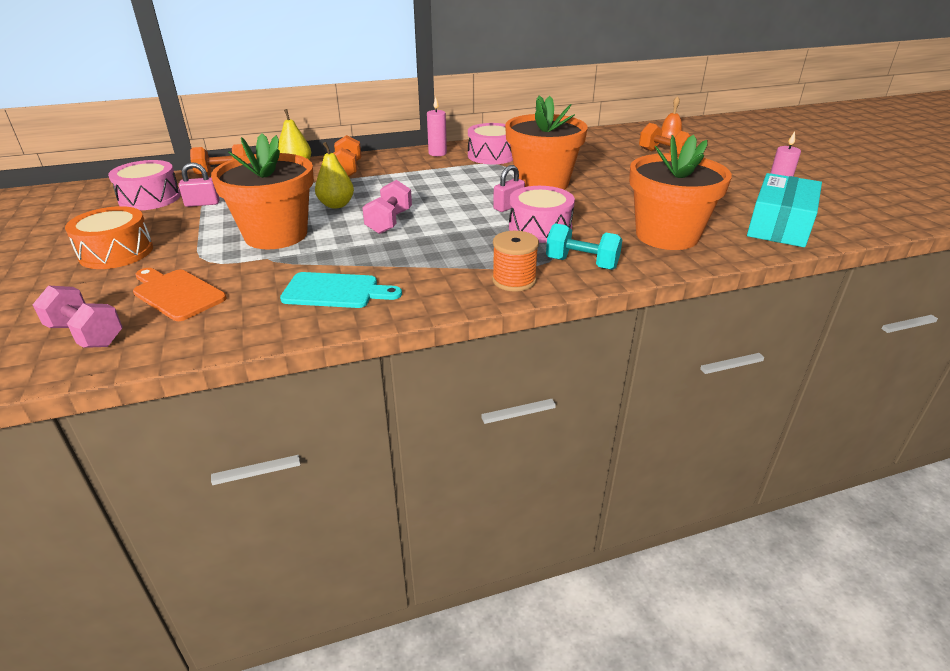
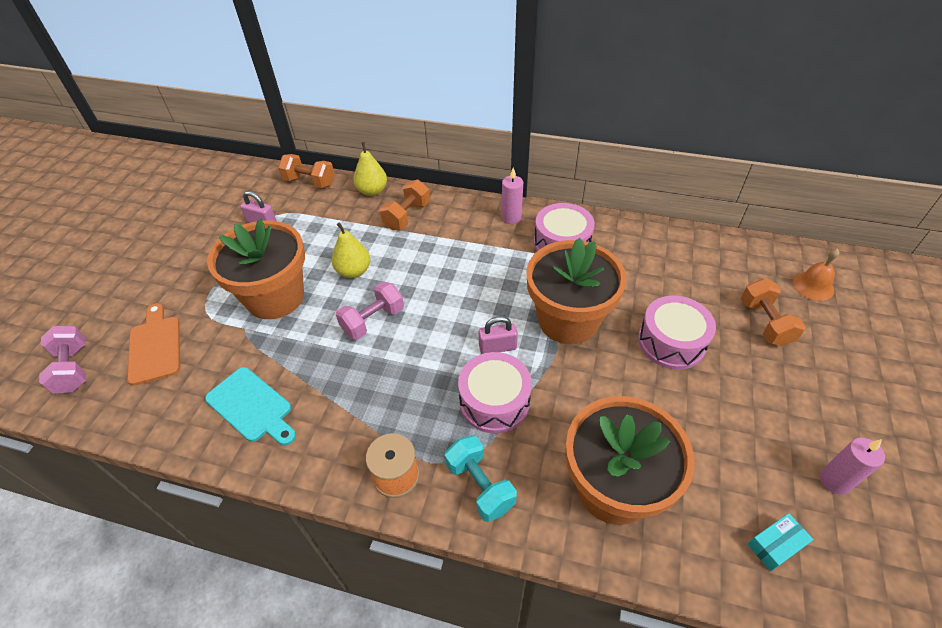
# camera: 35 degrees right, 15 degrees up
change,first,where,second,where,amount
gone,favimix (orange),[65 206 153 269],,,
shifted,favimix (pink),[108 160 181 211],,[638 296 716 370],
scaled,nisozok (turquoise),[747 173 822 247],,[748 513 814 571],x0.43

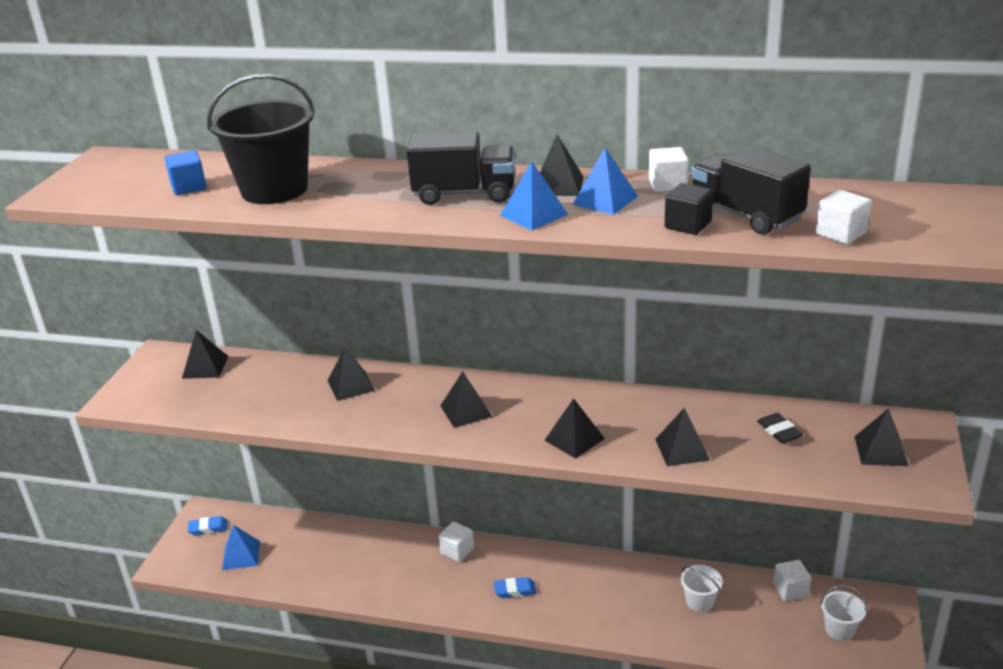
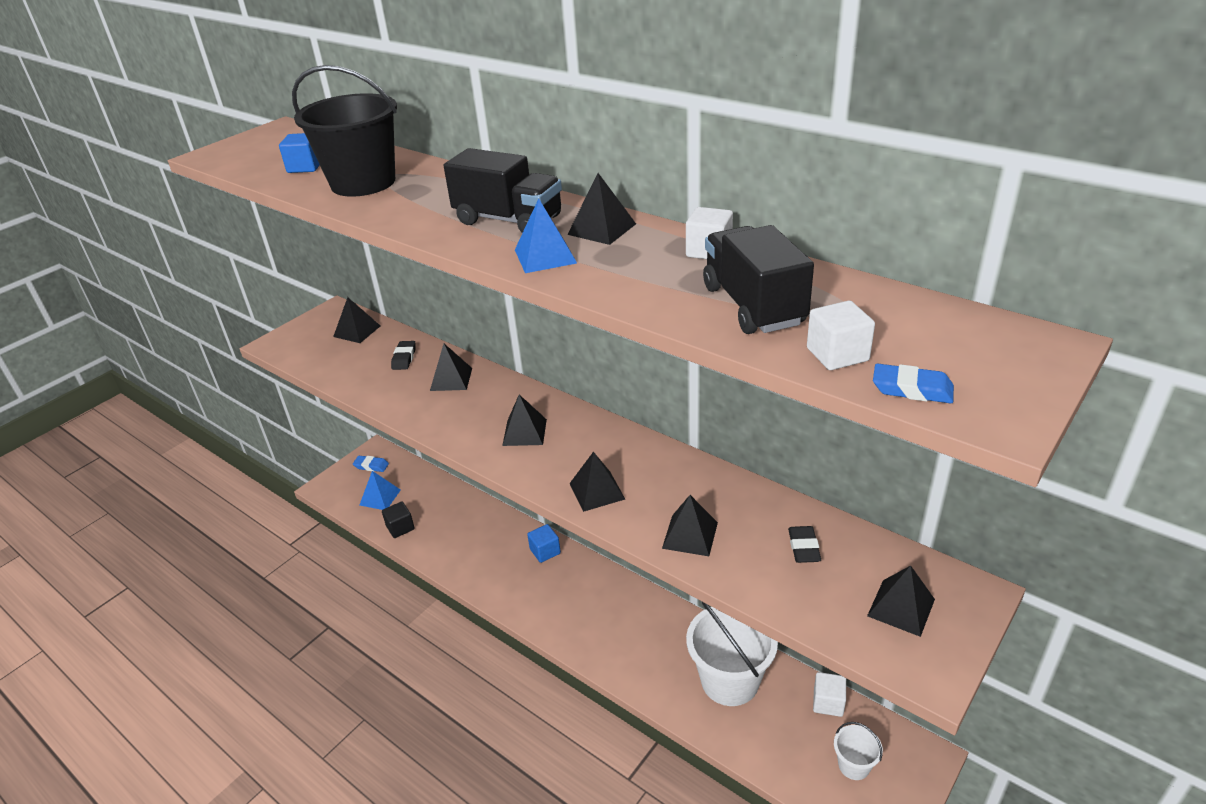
# camera: 25 degrees right, 5 degrees up
change,first,where,second,where,amount
gone,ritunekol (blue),[572 148 638 215],,,
new,,,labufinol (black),[391 341 416 370],
shifted,labufinol (blue),[494 577 537 598],,[873 363 954 403],
shifted,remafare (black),[664 183 713 235],,[382 502 415 538],
repainted,remafare (white),[438 522 474 562],remafare (blue),[527 524 561 563],
scaled,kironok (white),[681 565 723 612],,[686 602 778 706],x2.06

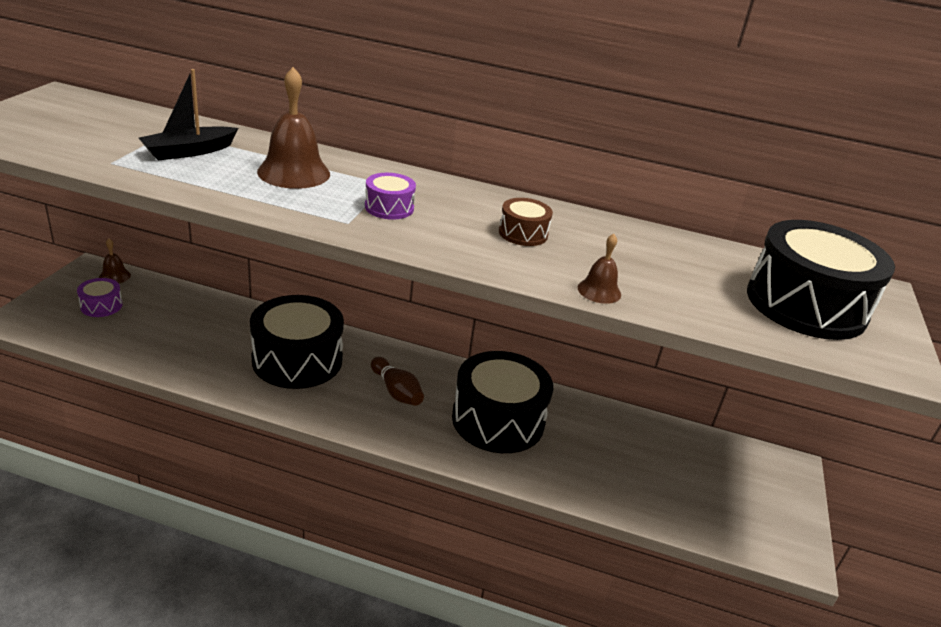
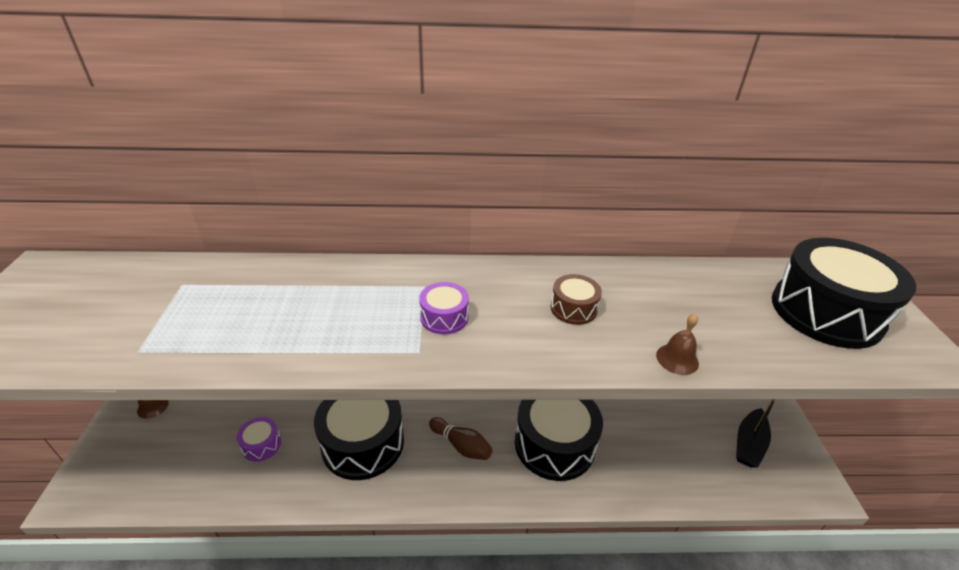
# camera: 15 degrees left, 5 degrees up
change,first,where,second,where,amount
gone,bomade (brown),[257 67 330 189],,,
shifted,favimix (purple),[77 278 122 317],,[237 417 281 462],
shifted,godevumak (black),[139 69 238 161],,[736 399 776 468],

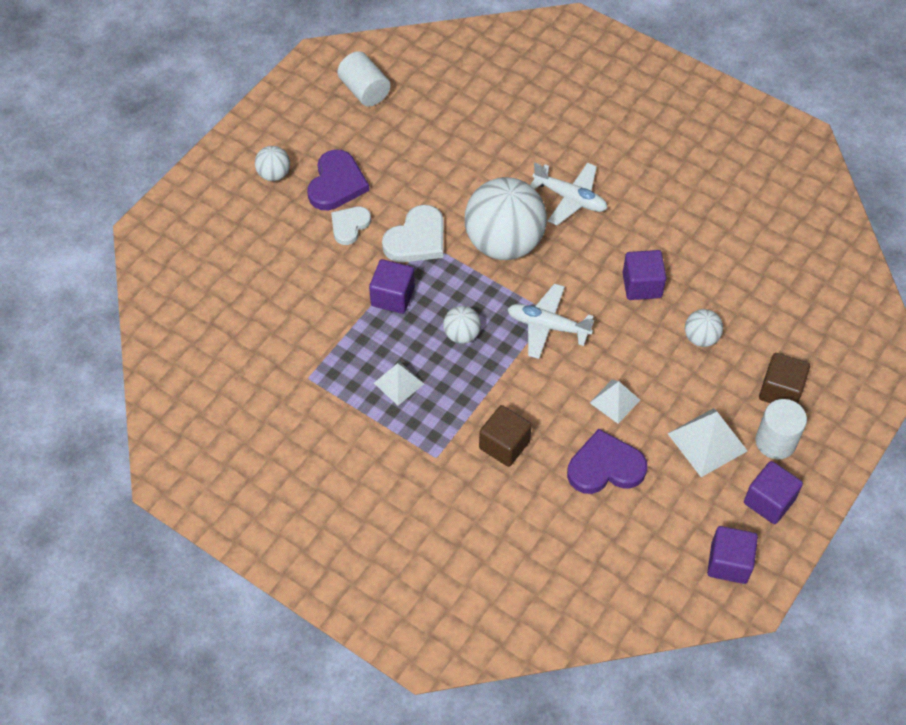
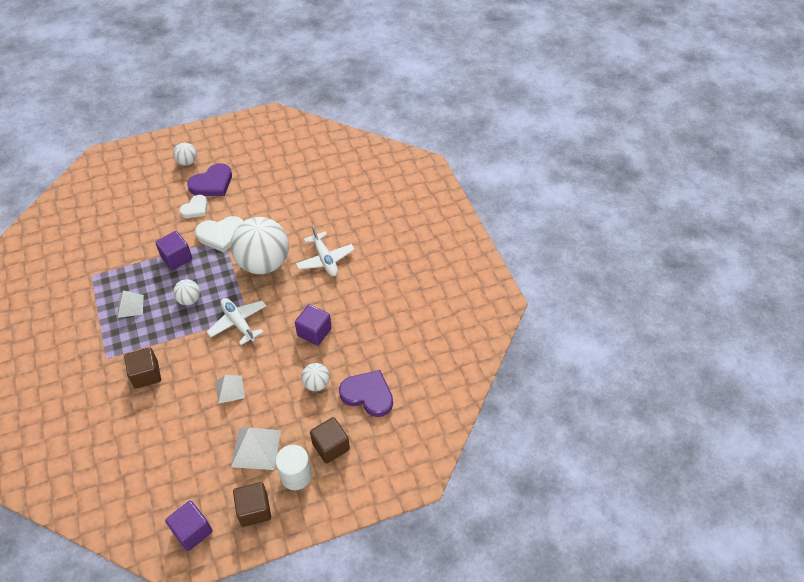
# camera: 35 degrees right, 5 degrees down
change,first,where,second,where,amount
gone,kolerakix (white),[337 51 391 106],,,
shifted,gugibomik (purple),[567 429 647 494],,[339 370 393 417],
repainted,remafare (purple),[744 461 803 524],remafare (brown),[233 482 271 527],
rotated,gugibomik (white),[331 207 371 245],,[179 195 208 218],150 degrees clockwise

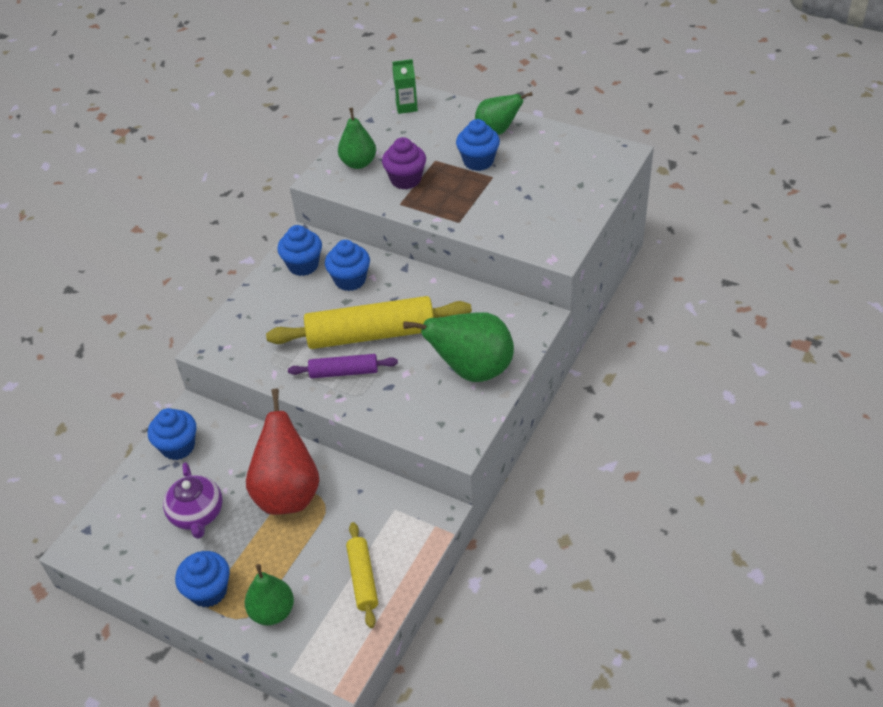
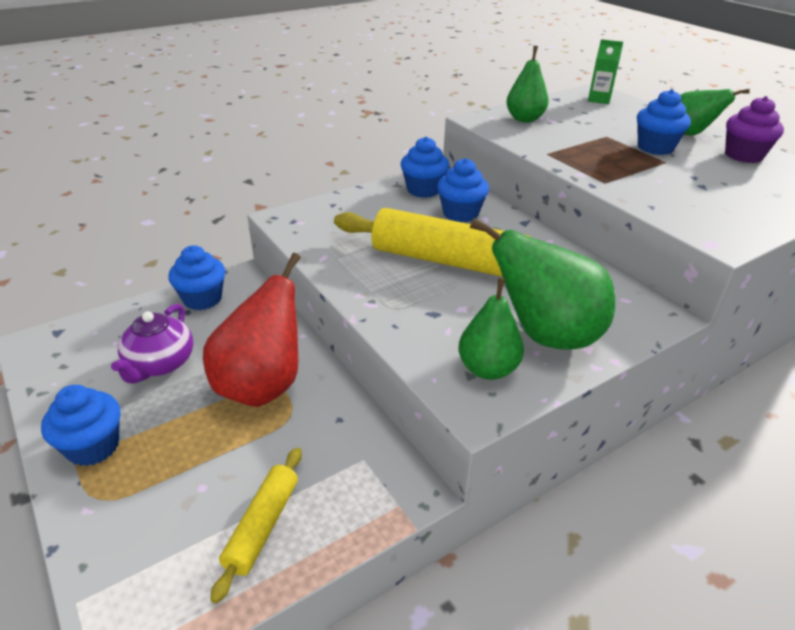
# camera: 25 degrees right, 10 degrees down
change,first,where,second,where,amount
gone,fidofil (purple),[288 354 398 378],,,
shifted,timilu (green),[245 564 294 626],,[458 278 524 380],
shifted,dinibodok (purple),[382 137 426 189],,[725 96 784 163],

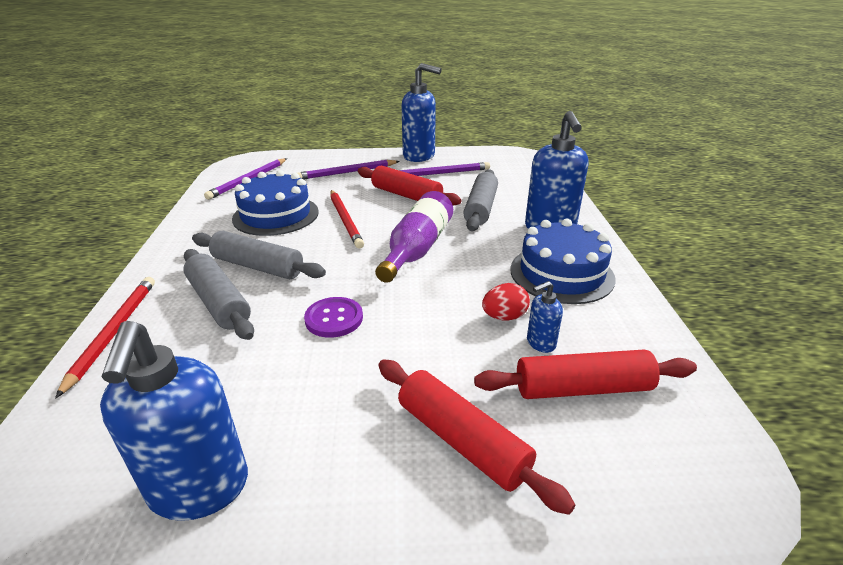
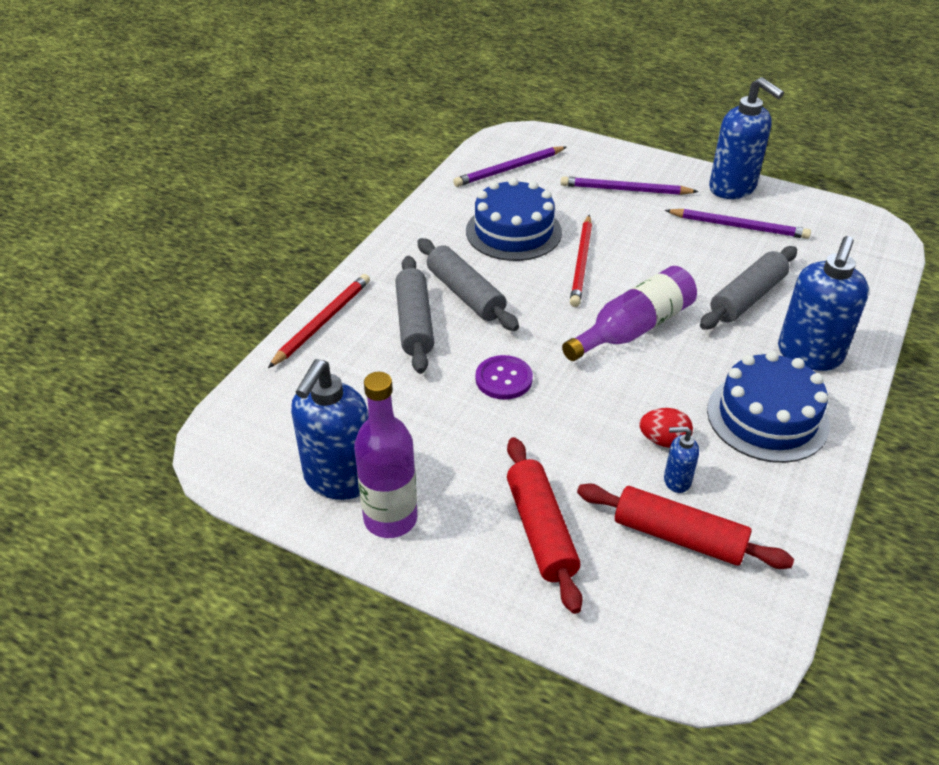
# camera: 30 degrees right, 10 degrees up
change,first,where,second,where,amount
gone,fidofil (red),[358 166 462 206],,,
new,,,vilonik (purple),[354 372 417 538],

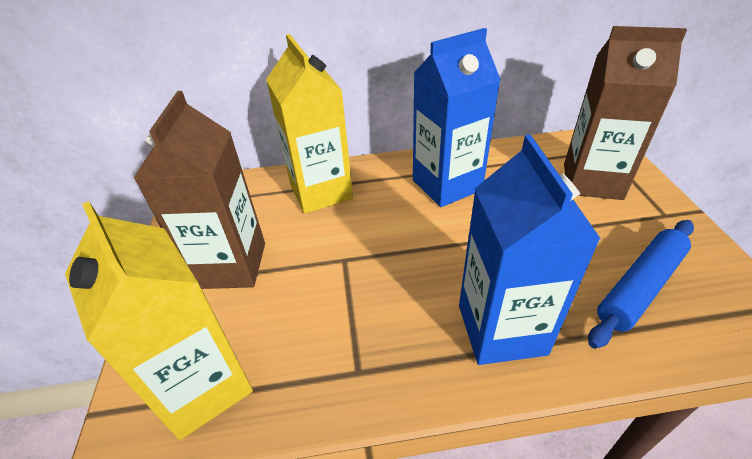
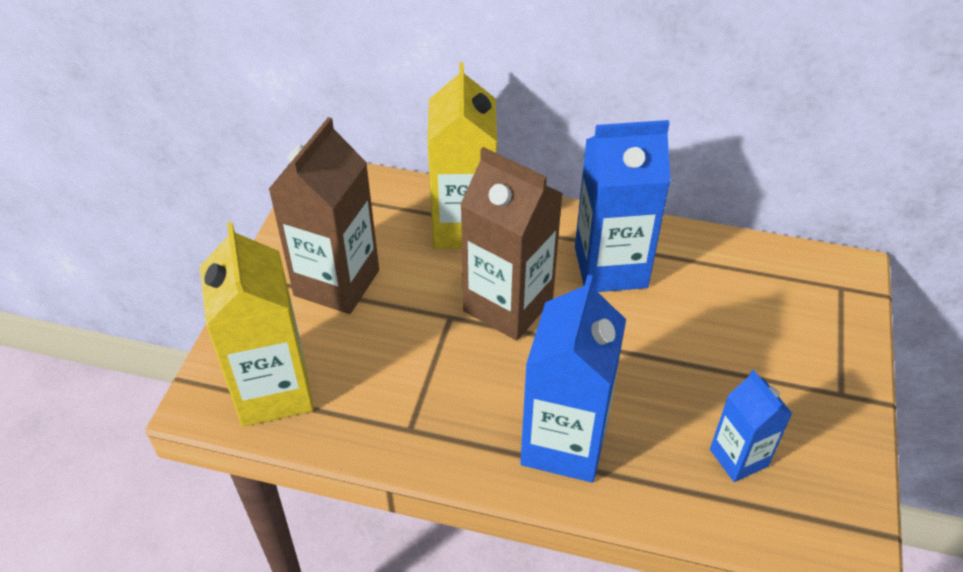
# camera: 20 degrees right, 5 degrees up
change,first,where,second,where,amount
shifted,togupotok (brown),[564 26 687 200],,[460 147 563 341],
swapped,fidofil (blue),[588 220 694 349],togupotok (blue),[710 370 793 482],

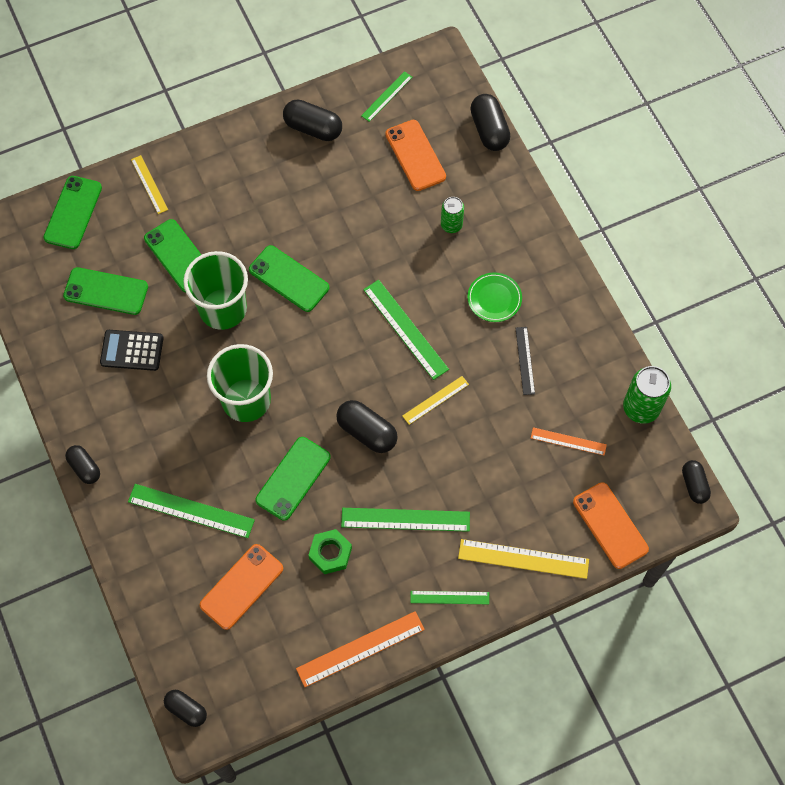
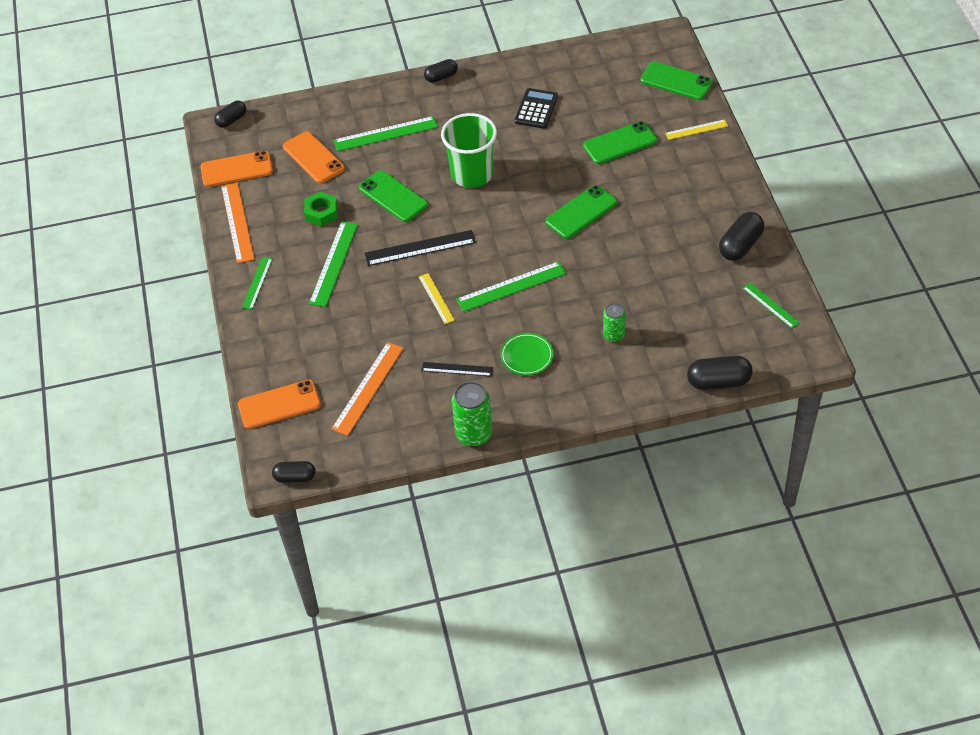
# camera: 105 degrees right, 15 degrees down
change,first,where,second,where,amount
gone,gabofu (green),[63 267 148 315],,,
gone,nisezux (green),[183 251 248 330],,,
gone,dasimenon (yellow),[458 539 589 579],,,
shifted,gabofu (orange),[385 120 446 191],,[201 151 273 187],
shifted,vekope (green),[623 366 671 424],,[452 381 492 446],
swapped,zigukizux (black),[336 400 398 453],dasimenon (black),[365 230 476 266],
rotated,dasimenon (green),[128 484 255 538],,[334 116 438 151],45 degrees clockwise
scaled,dasimenon (orange),[531 427 607 456],,[331 342 403 436],x1.66

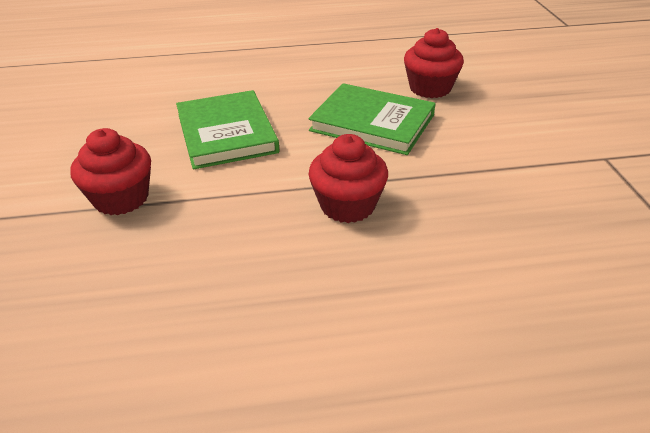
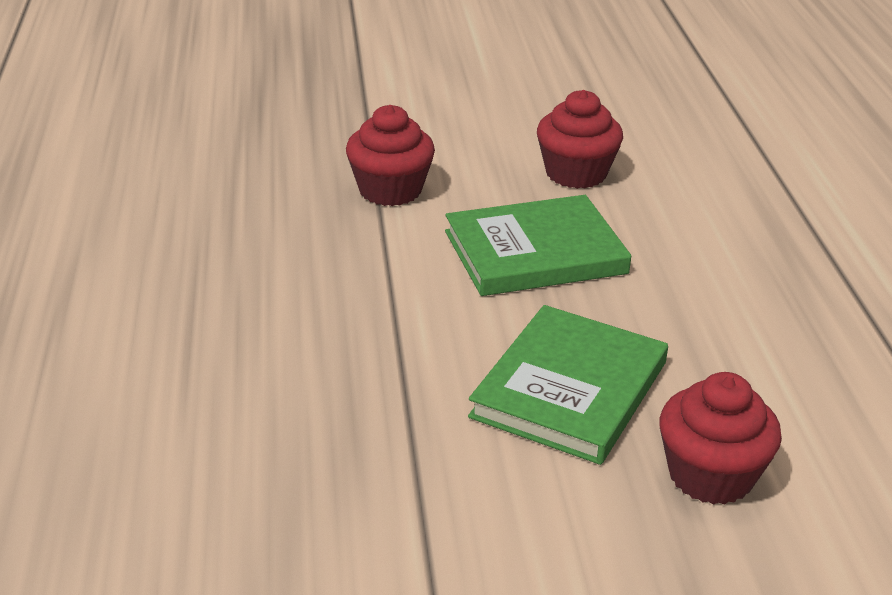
# camera: 90 degrees right, 5 degrees down
change,first,where,second,where,amount
shifted,dinibodok (red),[308 134 388 223],,[537 90 623 189],

